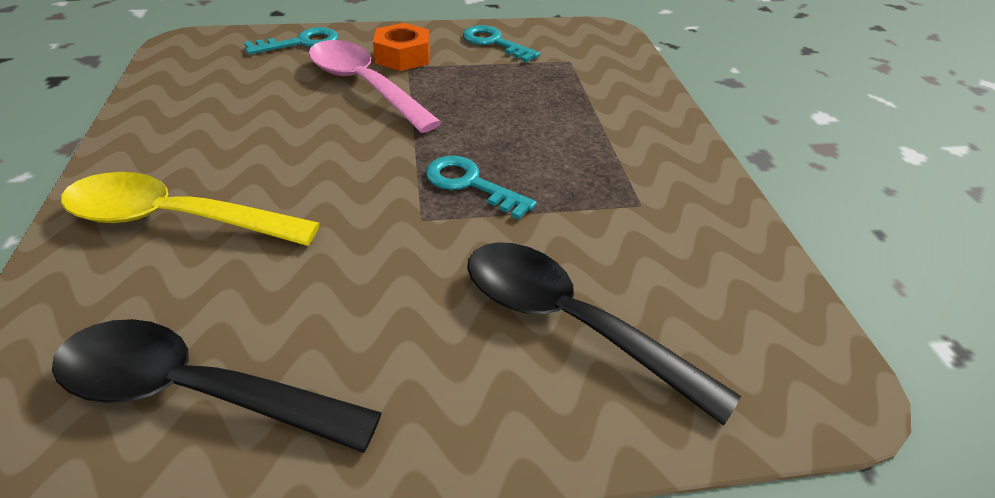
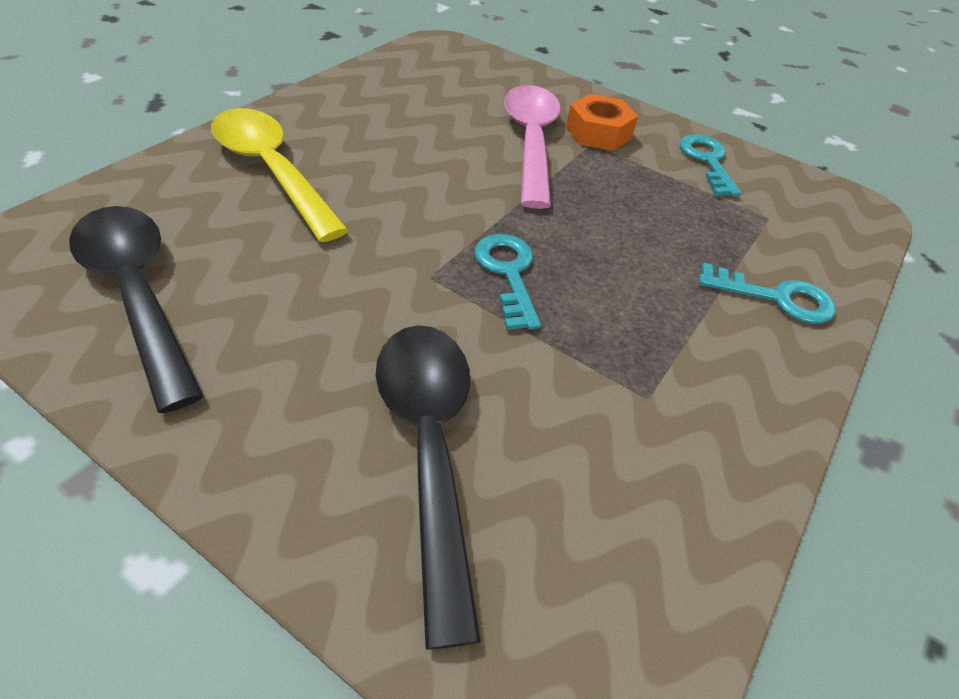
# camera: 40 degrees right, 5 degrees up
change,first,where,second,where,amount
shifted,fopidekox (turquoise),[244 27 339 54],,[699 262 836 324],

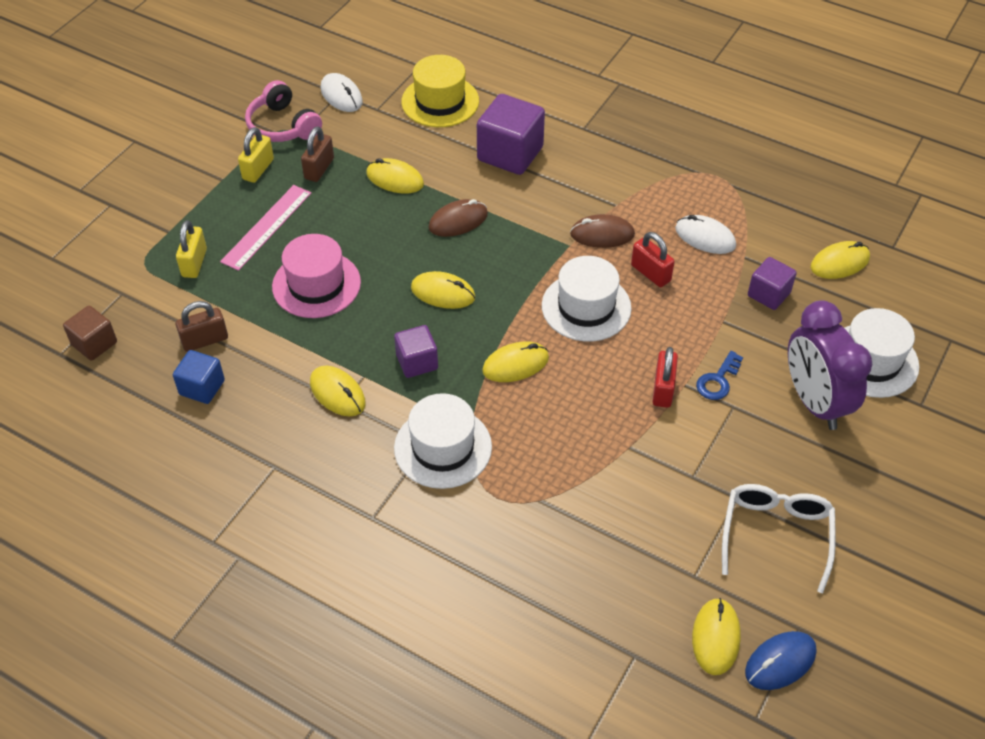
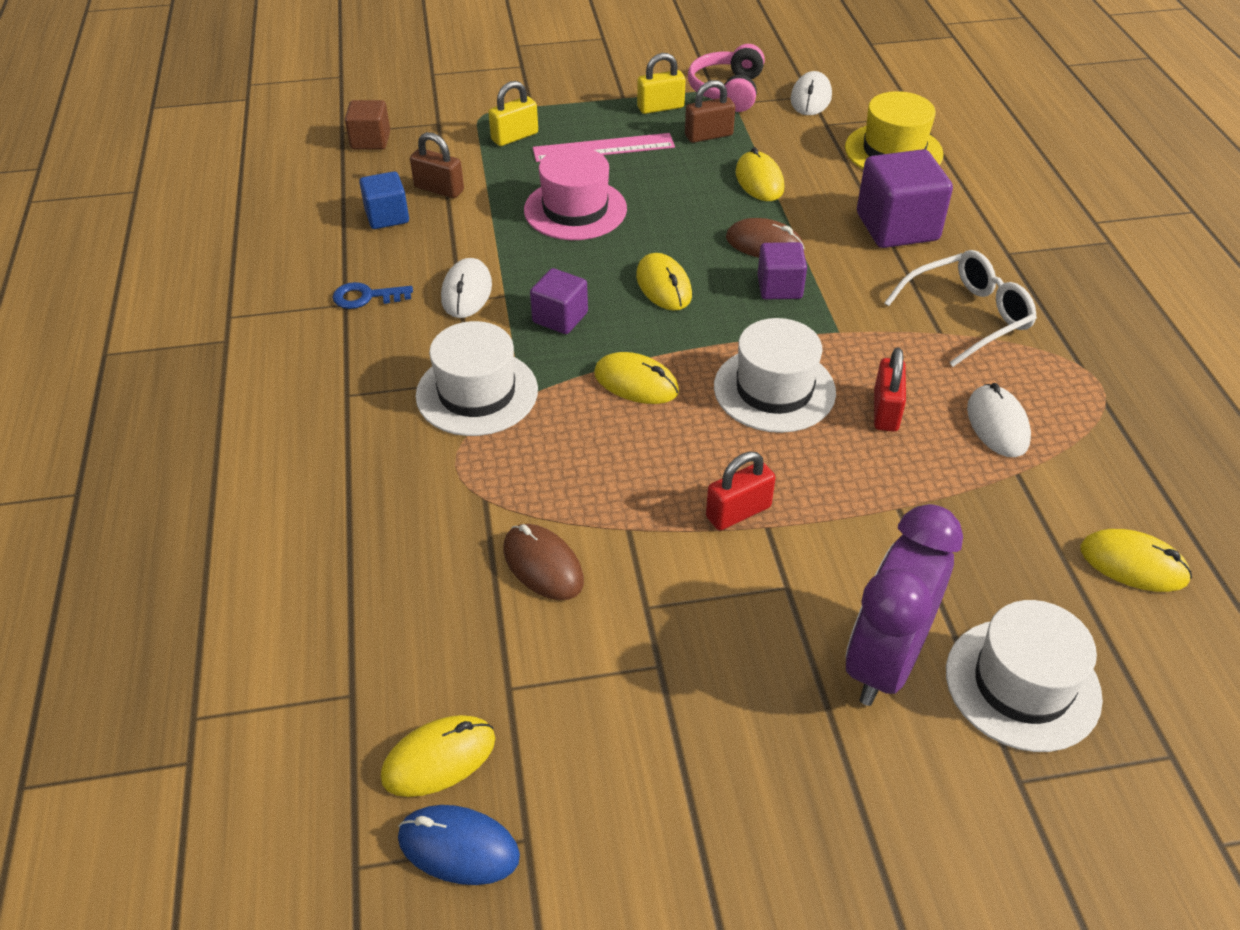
# camera: 50 degrees right, 5 degrees down
change,first,where,second,where,amount
shifted,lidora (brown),[570 214 635 248],,[503 524 584 600],
shifted,fopidekox (blue),[696 351 743 400],,[332 282 413 309],
shifted,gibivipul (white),[722 484 836 593],,[884 250 1037 367],
shifted,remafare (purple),[748 257 797 310],,[757 242 807 299],
repainted,lidora (yellow),[310 366 366 416],lidora (white),[441 258 492 318],

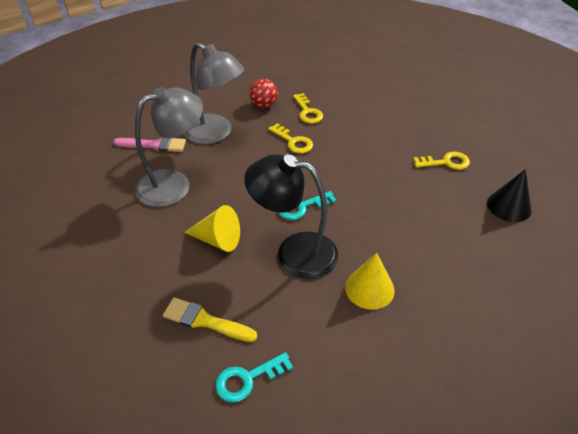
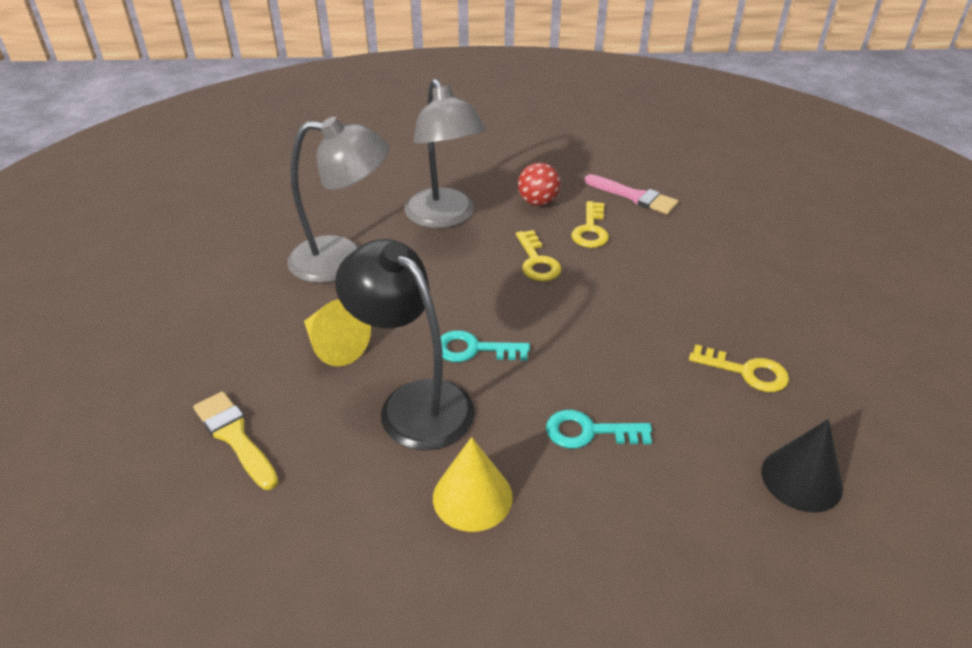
# camera: 30 degrees right, 5 degrees down
change,first,where,second,where,amount
shifted,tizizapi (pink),[113 137 186 152],,[584 174 679 214],
shifted,fopidekox (turquoise),[215 352 293 403],,[546 410 652 449],

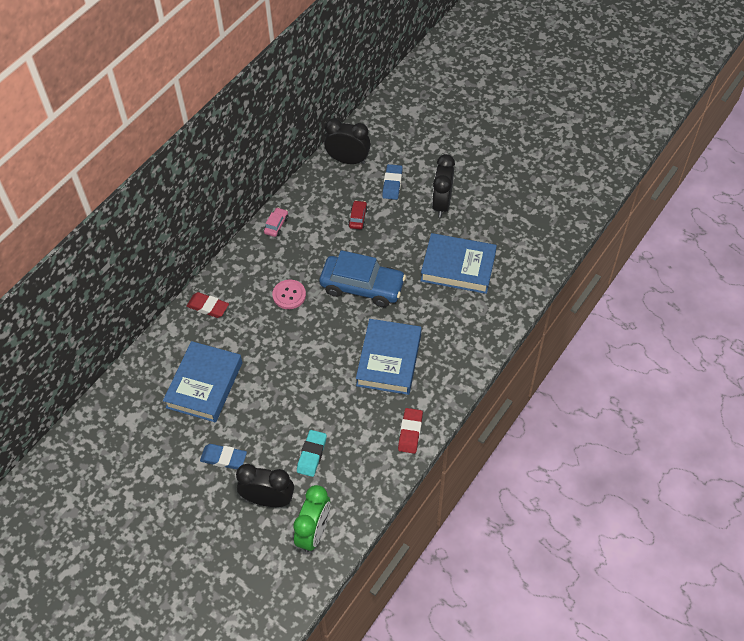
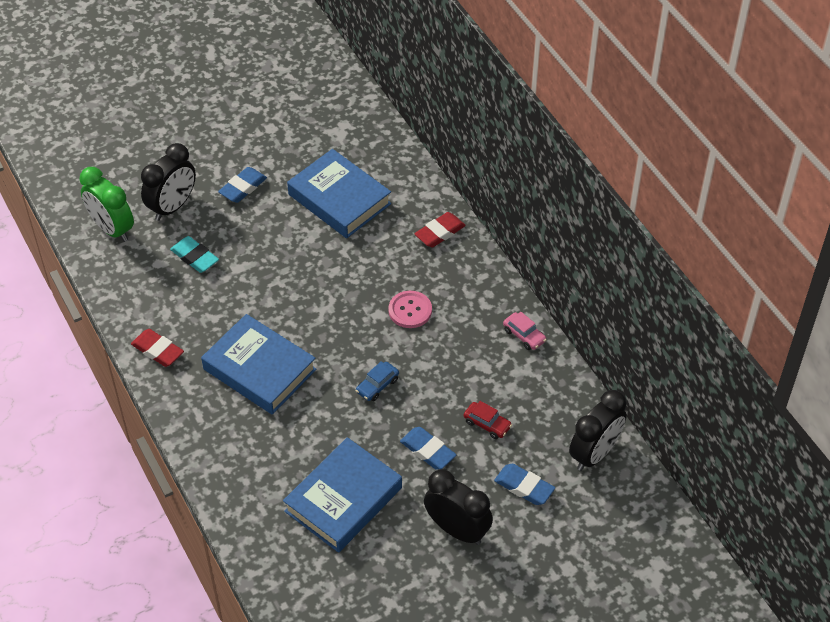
# camera: 115 degrees right, 5 degrees down
change,first,where,second,where,amount
new,,,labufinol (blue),[400 427 456 470],
scaled,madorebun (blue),[320 250 406 307],,[356 361 399 401],x0.42

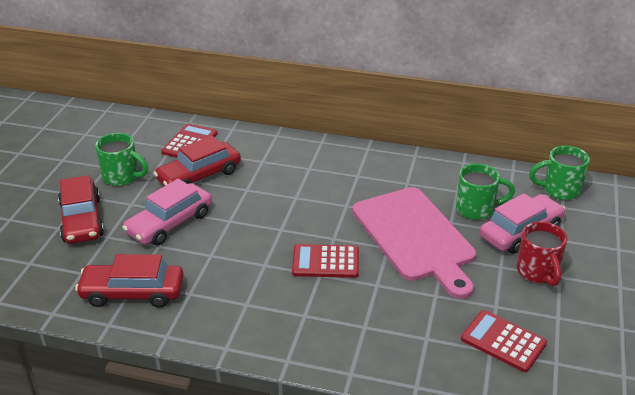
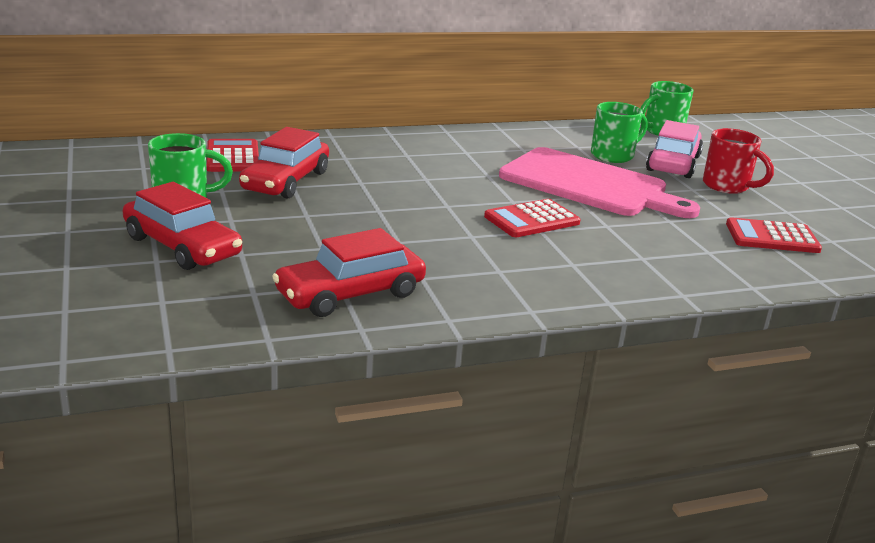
# camera: 35 degrees left, 10 degrees down
change,first,where,second,where,amount
gone,madorebun (pink),[122 179 212 245],,,

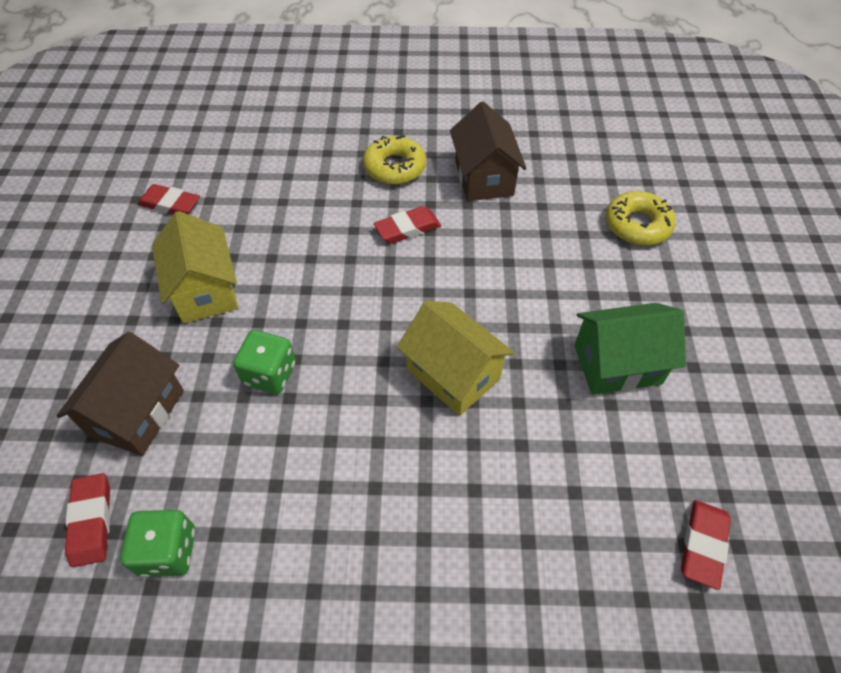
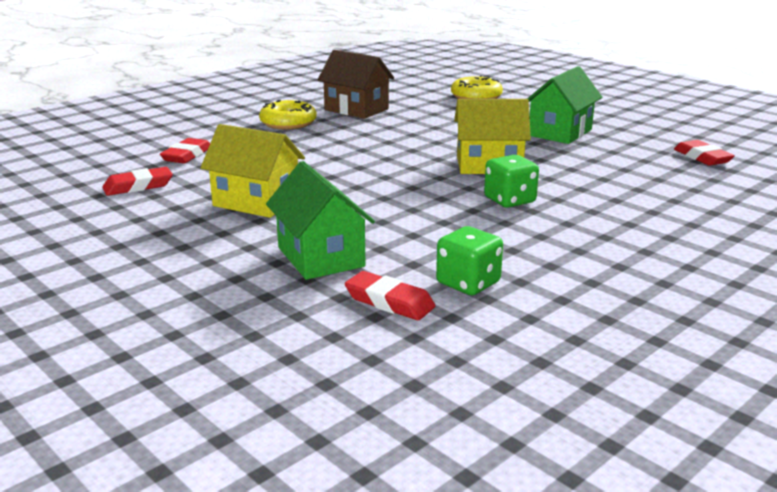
# camera: 45 degrees left, 30 degrees down
change,first,where,second,where,amount
shifted,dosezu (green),[233 330 296 394],,[484 155 539 208],
shifted,labufinol (red),[374 206 441 244],,[160 138 210 163],
repainted,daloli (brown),[57 332 184 456],daloli (green),[266 161 375 280],

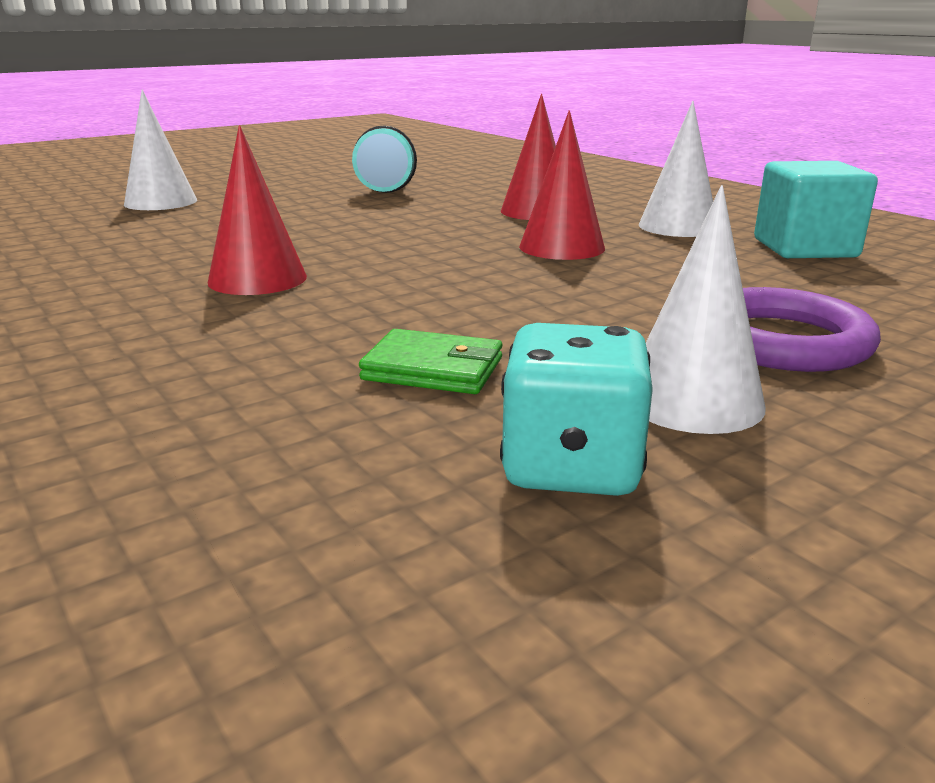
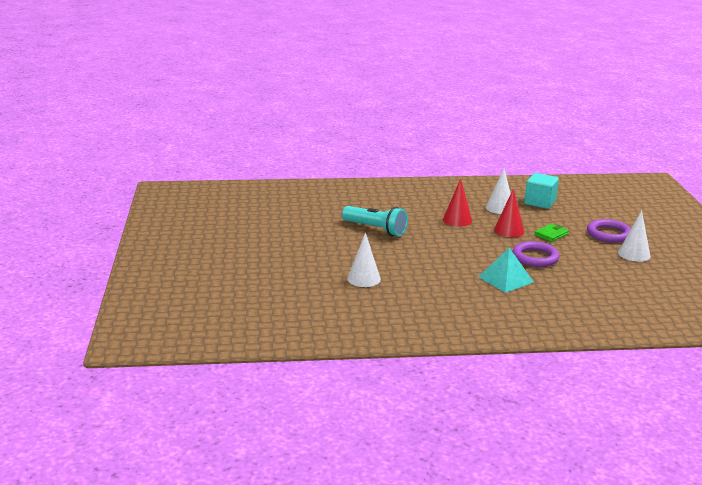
# camera: 60 degrees left, 0 degrees up
change,first,where,second,where,amount
gone,dosezu (turquoise),[500 323 653 496],,,
new,,,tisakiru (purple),[512 241 560 267],
shifted,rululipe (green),[359 329 502 394],,[534 224 569 242],
swapped,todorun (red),[208 125 307 295],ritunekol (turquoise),[478 248 534 293],

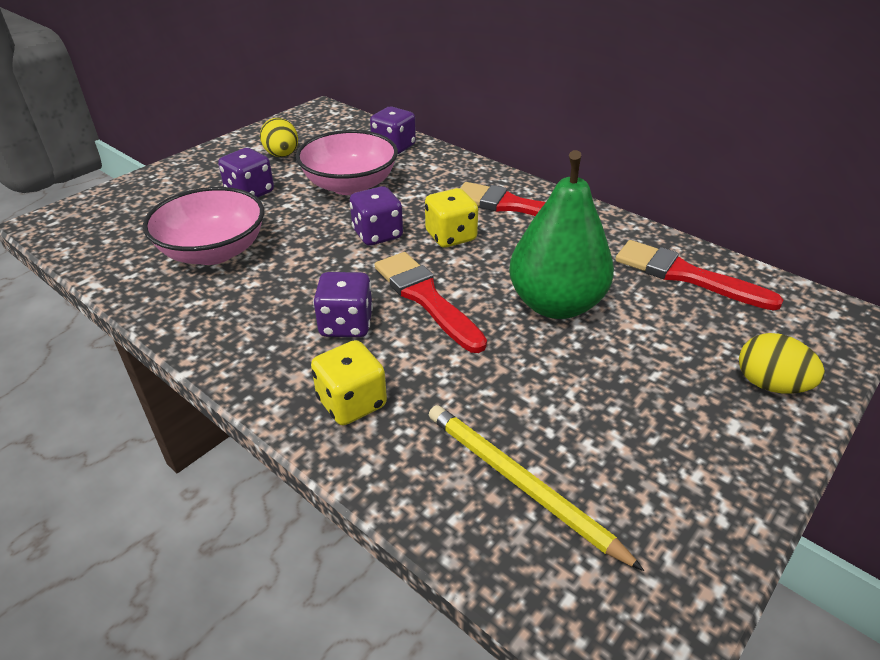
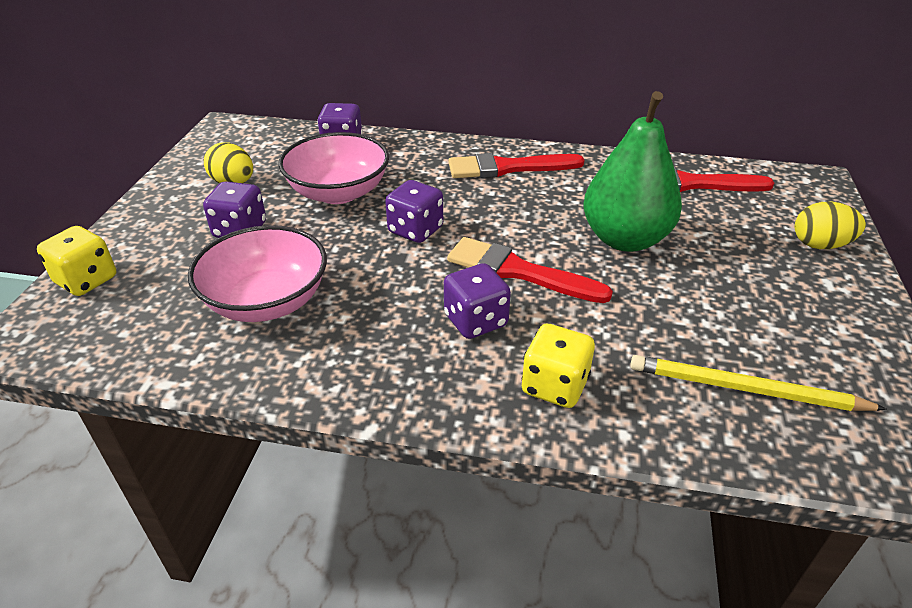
# camera: 30 degrees left, 0 degrees up
change,first,where,second,where,amount
shifted,dosezu (yellow),[425 188 478 248],,[37 226 116 296],

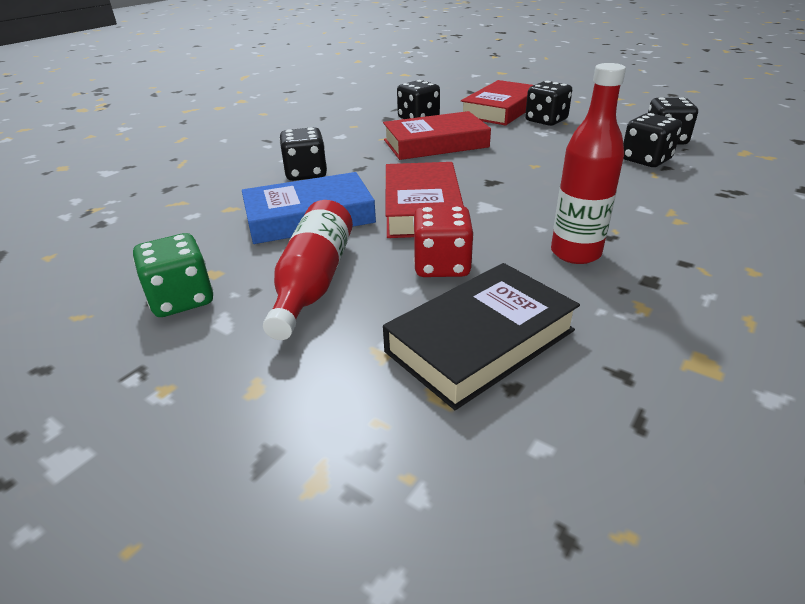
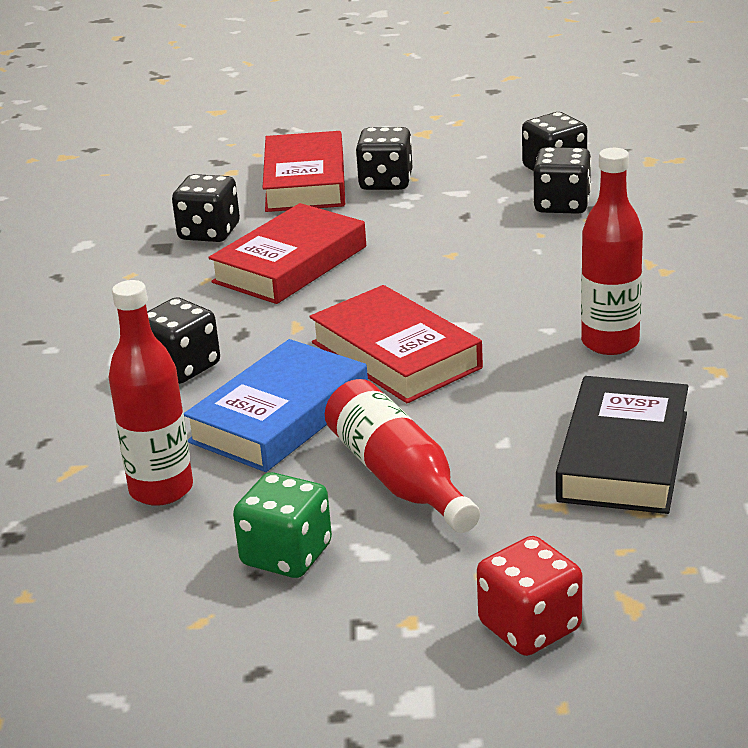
# camera: 35 degrees left, 5 degrees down
change,first,where,second,where,amount
new,,,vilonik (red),[108 280 193 506],
shifted,dosezu (red),[413 206 474 277],,[477 536 582 656],

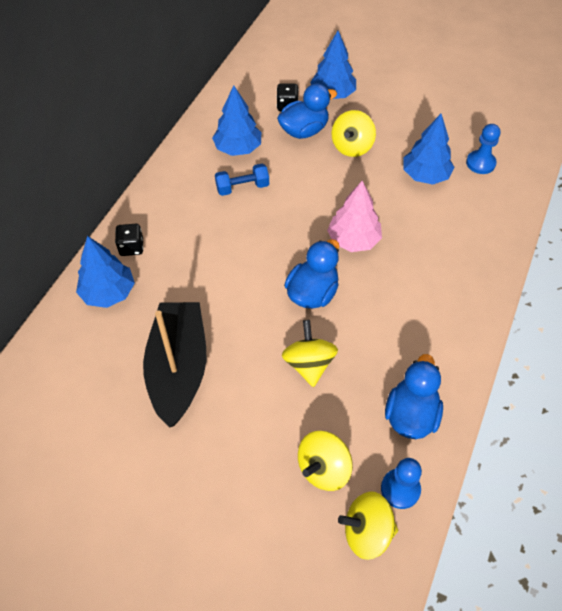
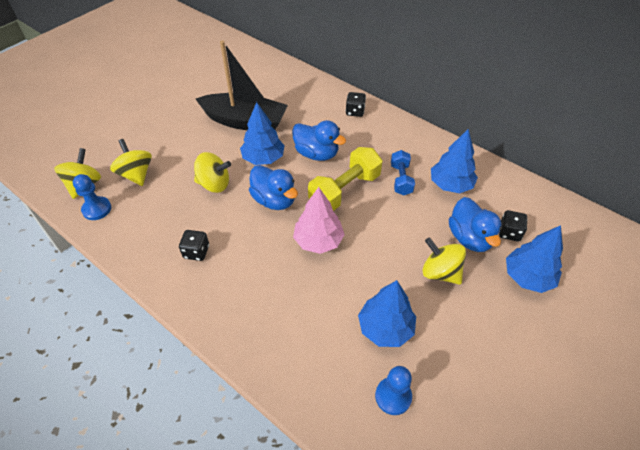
# camera: 105 degrees right, 5 degrees down
change,first,where,second,where,amount
new,,,dosezu (black),[179 230 209 261],
new,,,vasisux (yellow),[308 147 383 211],
shifted,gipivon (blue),[76 236 135 308],,[240 102 285 165],
shifted,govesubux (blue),[385 354 443 439],,[292 120 346 161],

